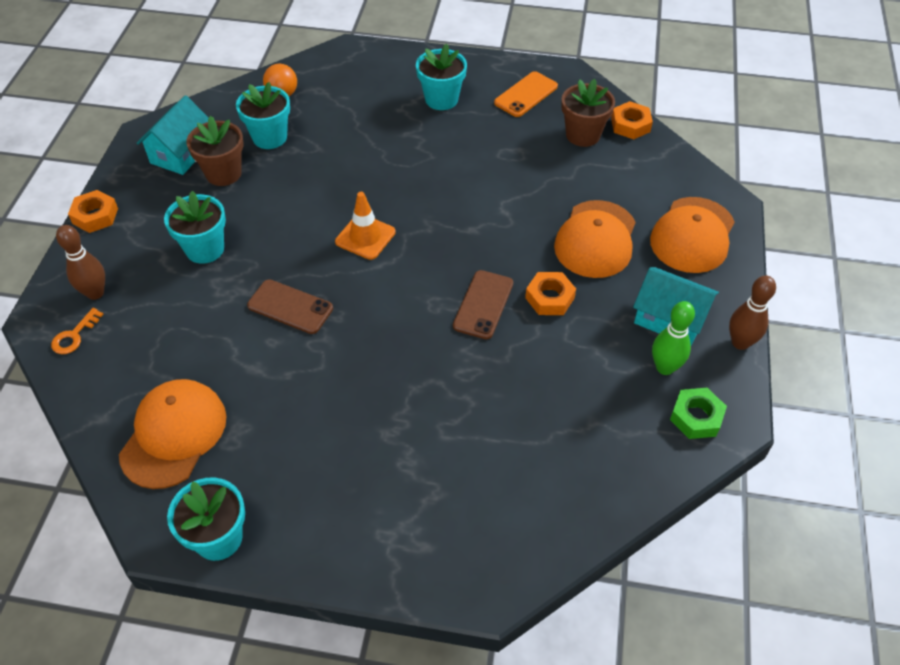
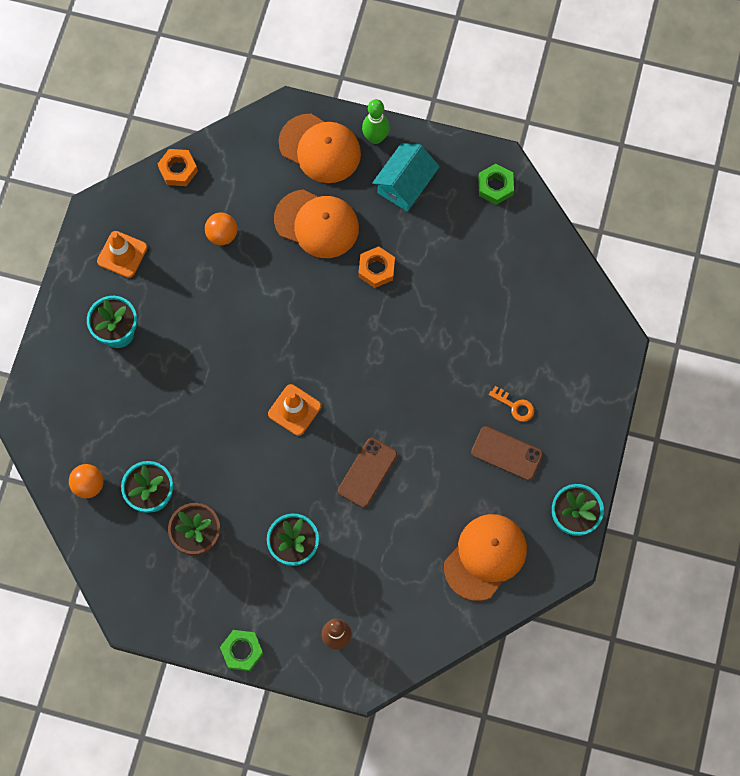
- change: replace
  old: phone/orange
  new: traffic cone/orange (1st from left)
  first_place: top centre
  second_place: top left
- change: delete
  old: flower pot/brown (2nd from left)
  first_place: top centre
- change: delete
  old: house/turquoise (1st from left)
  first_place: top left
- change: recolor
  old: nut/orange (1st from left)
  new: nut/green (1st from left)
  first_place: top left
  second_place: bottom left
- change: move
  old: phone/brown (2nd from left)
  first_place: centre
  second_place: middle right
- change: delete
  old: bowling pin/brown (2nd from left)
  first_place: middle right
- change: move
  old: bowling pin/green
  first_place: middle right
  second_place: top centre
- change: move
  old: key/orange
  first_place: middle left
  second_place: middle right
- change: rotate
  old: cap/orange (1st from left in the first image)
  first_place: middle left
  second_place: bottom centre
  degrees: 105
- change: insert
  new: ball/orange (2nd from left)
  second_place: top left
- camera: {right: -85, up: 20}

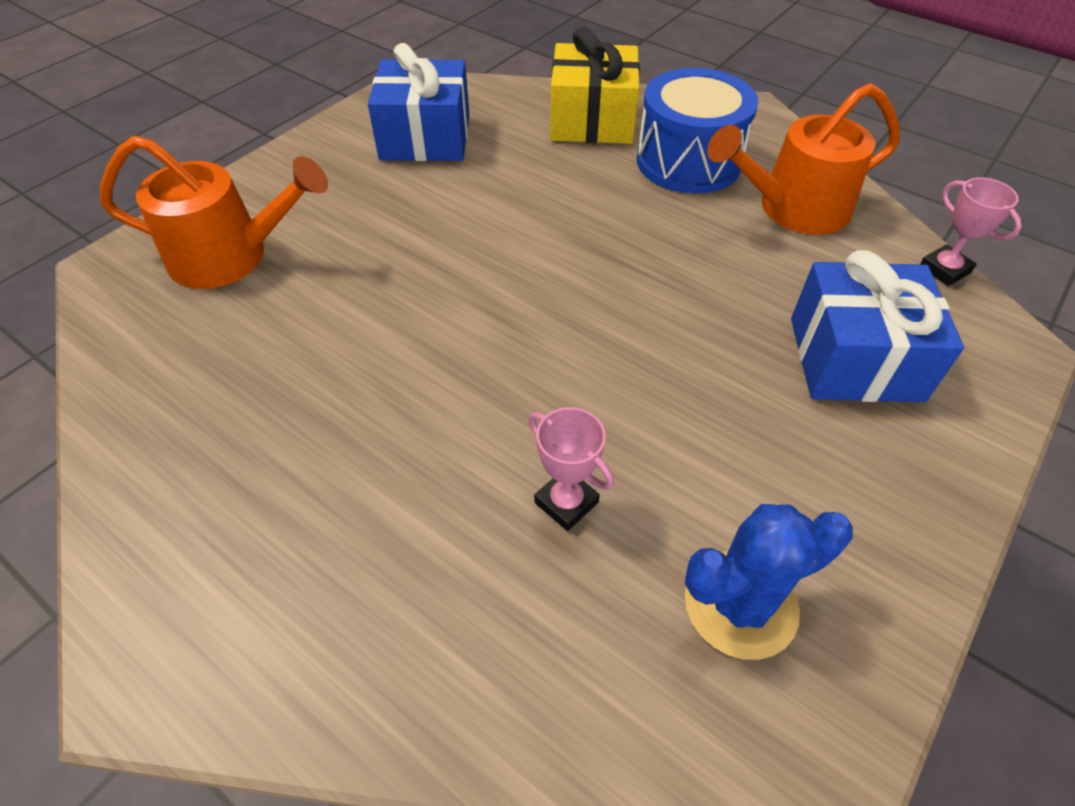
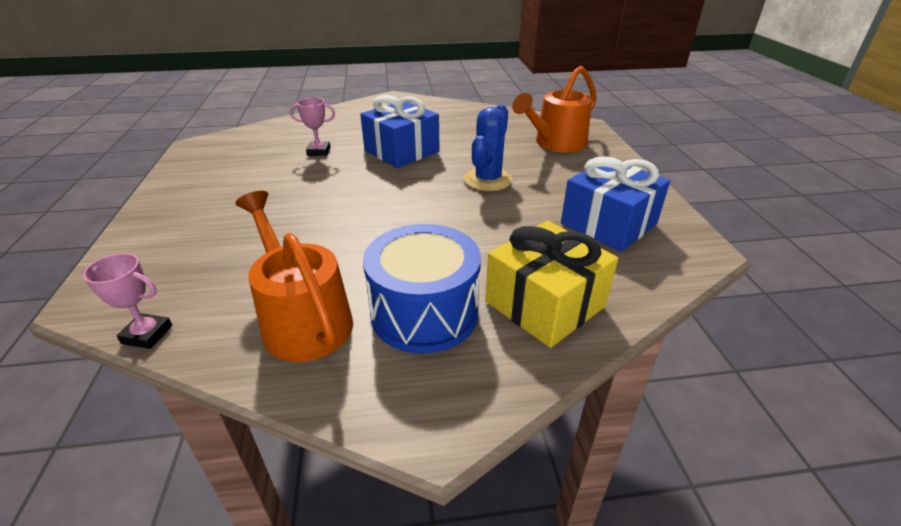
- change: rotate
  old: watering can/orange (2nd from left in the first image)
  first_place: top right
  second_place: middle left
  degrees: -60
- change: move
  old: gift/blue (2nd from left in the first image)
  new: gift/blue (1st from left)
  first_place: middle right
  second_place: top centre
- change: move
  old: cactus/blue
  first_place: bottom right
  second_place: top centre
- camera: {right: 135, up: -15}

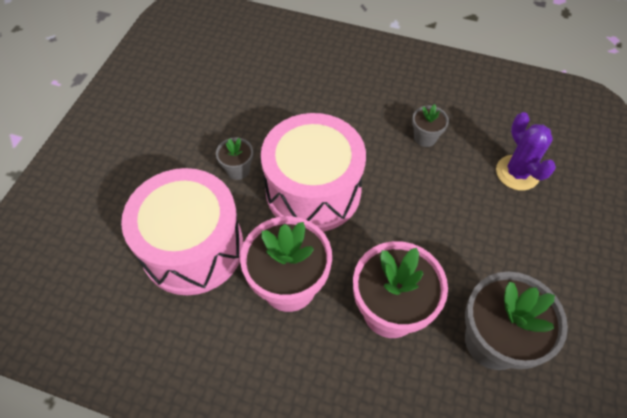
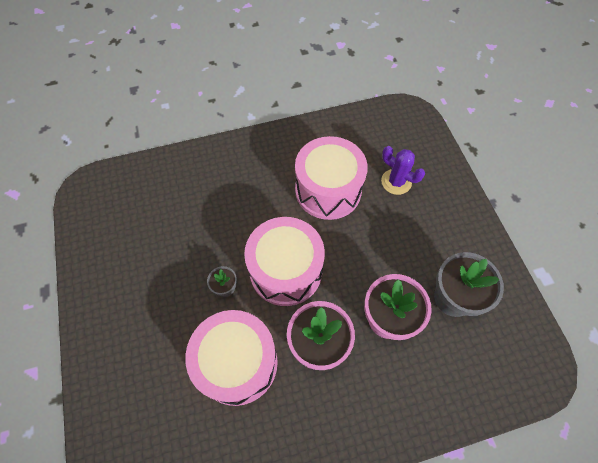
- change: replace
  old: flower pot/grey (2nd from left)
  new: drum/pink (3rd from left)
  first_place: top right
  second_place: centre
- camera: {right: -35, up: 5}

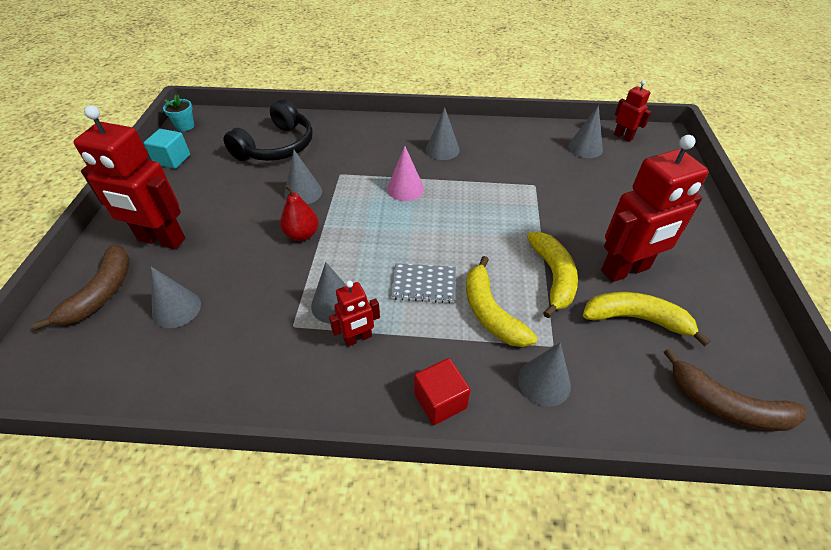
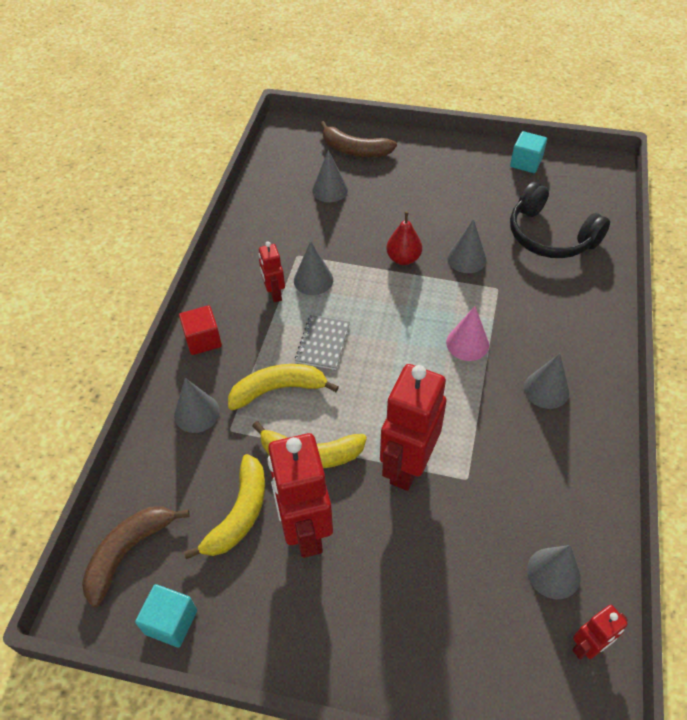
- change: delete
  old: flower pot/turquoise
  first_place: top left
- change: move
  old: robot/red (1st from left in the first image)
  new: robot/red (3rd from left)
  first_place: top left
  second_place: centre
- change: insert
  new: cube/turquoise (1st from left)
  second_place: bottom left
- camera: {right: 100, up: 5}

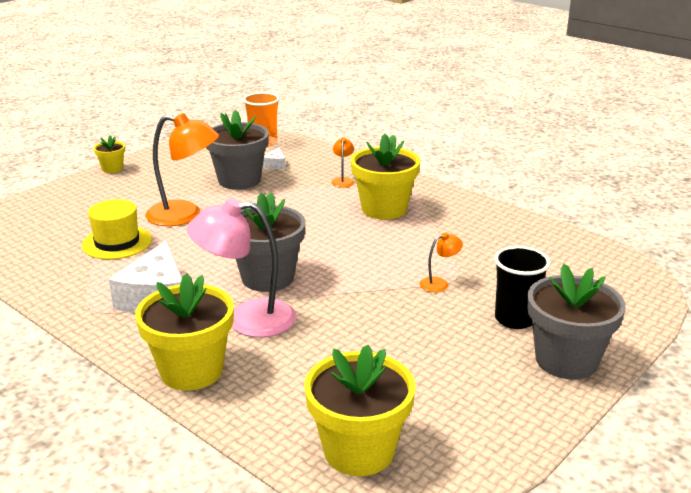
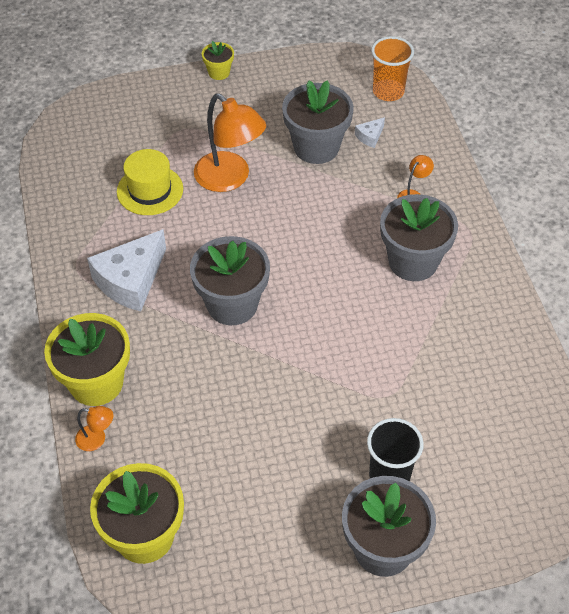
- change: recolor
  old: flower pot/yellow (4th from left)
  new: flower pot/grey (4th from left)
  first_place: centre
  second_place: middle right
- change: delete
  old: lamp/pink
  first_place: centre
- change: move
  old: lamp/orange (3rd from left in the first image)
  new: lamp/orange (1st from left)
  first_place: centre
  second_place: bottom left
- camera: {right: 35, up: 25}

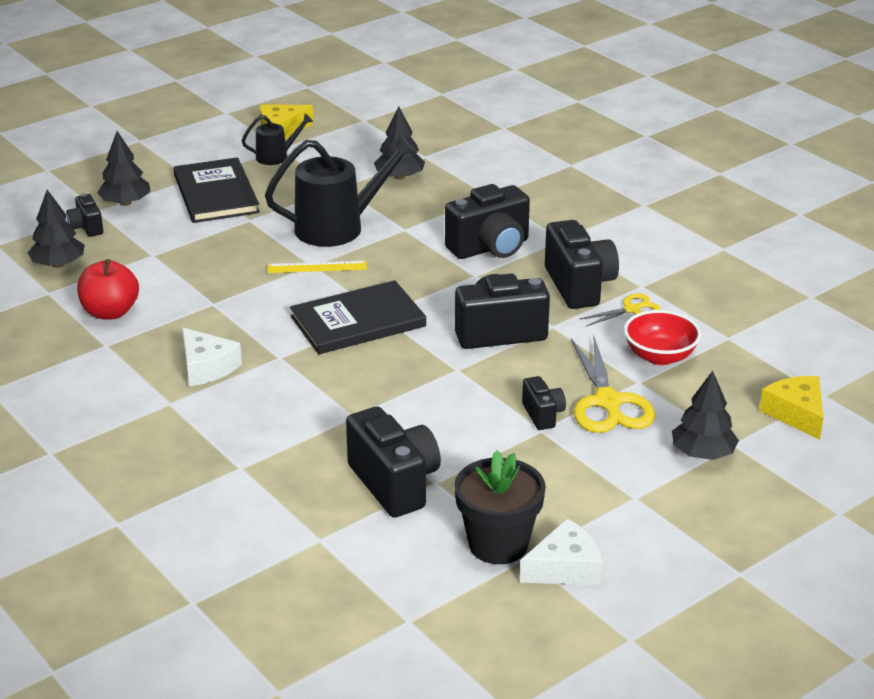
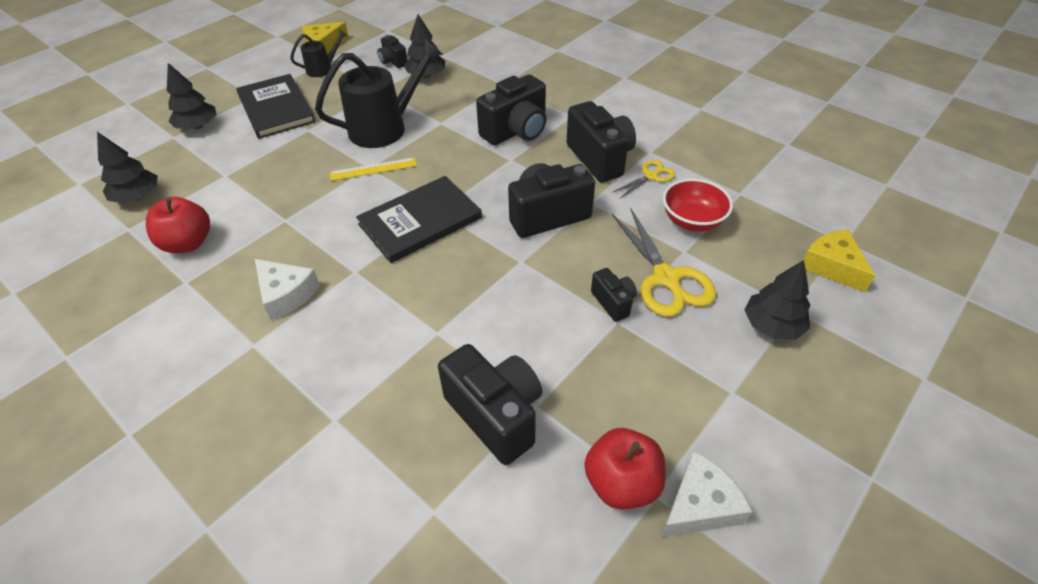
- change: move
  old: camera/black (1st from left)
  first_place: top left
  second_place: top centre
- change: replace
  old: flower pot/black
  new: apple/red (2nd from left)
  first_place: bottom centre
  second_place: bottom centre
- camera: {right: -10, up: 15}

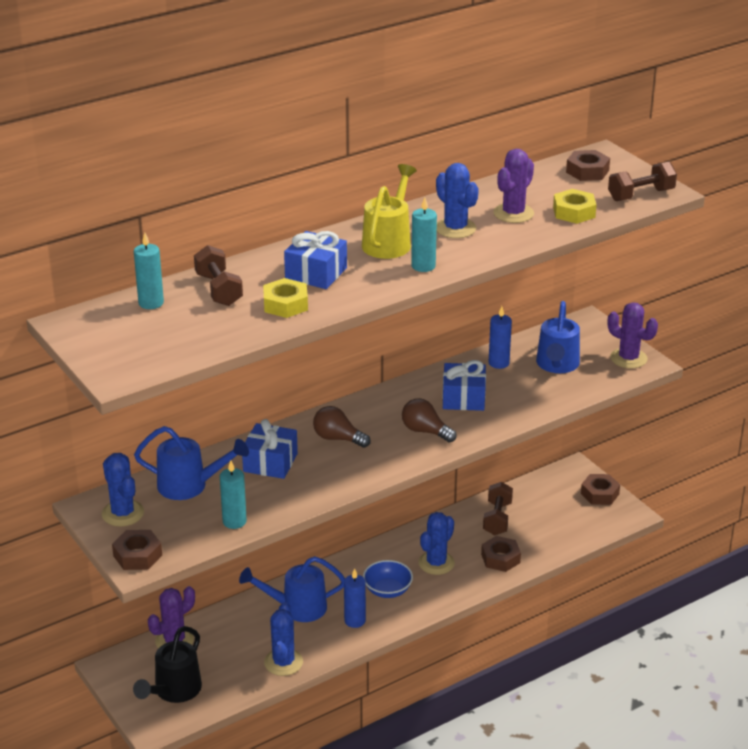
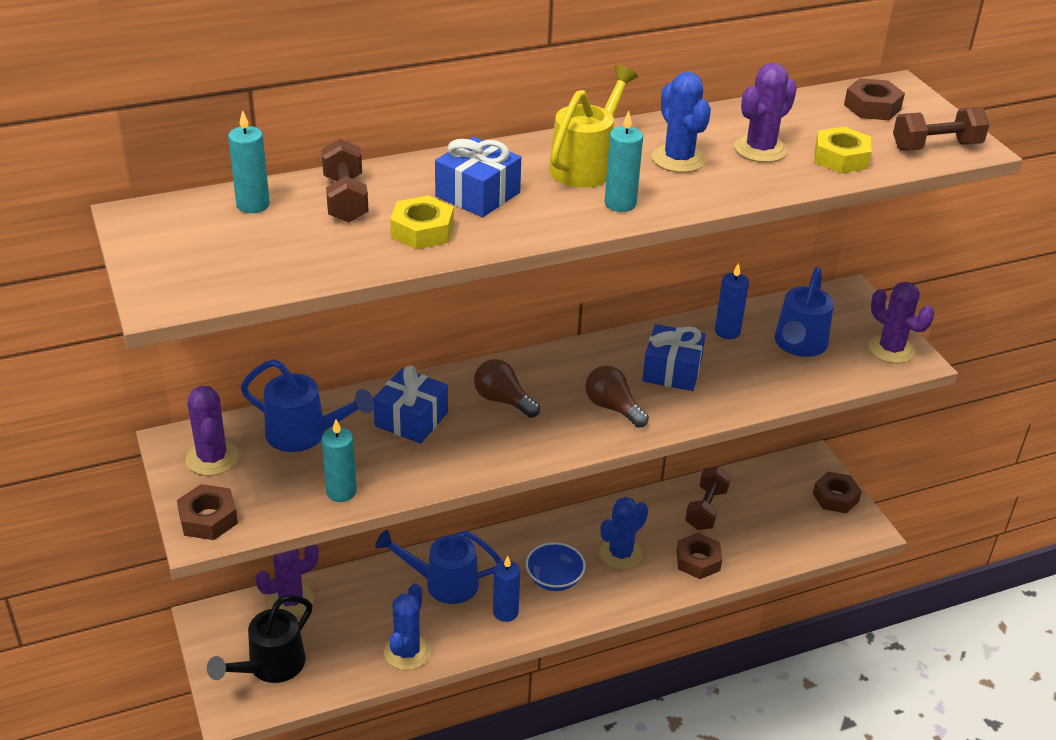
- change: recolor
  old: cactus/blue (1st from left)
  new: cactus/purple (1st from left)
  first_place: middle left
  second_place: middle left
- camera: {right: 10, up: 5}

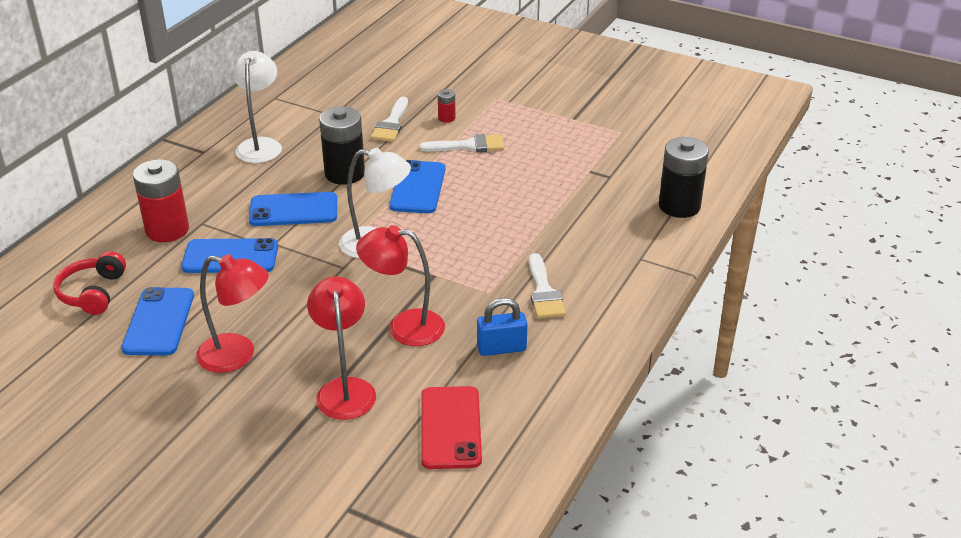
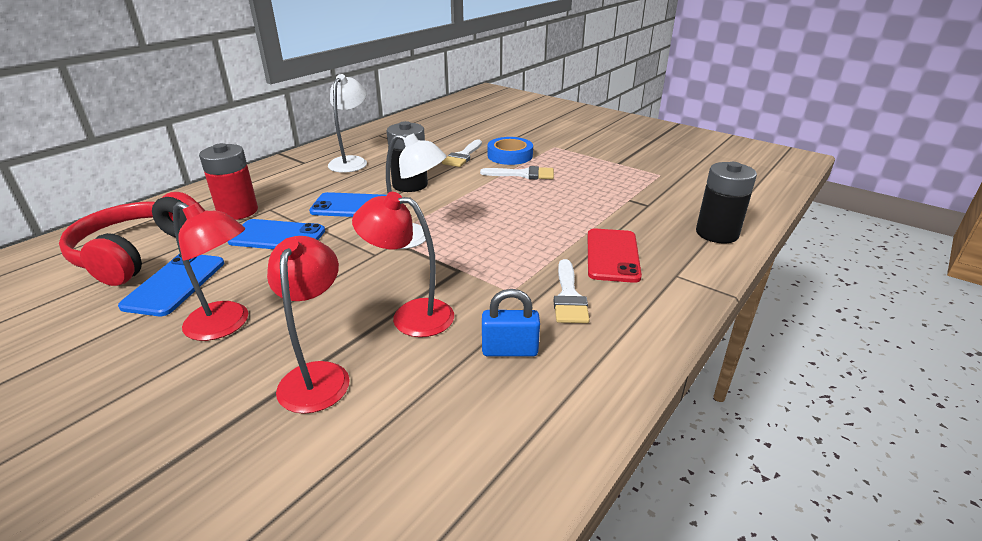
- change: replace
  old: battery/red (2nd from left)
  new: tape/blue
  first_place: top centre
  second_place: top centre
- change: delete
  old: phone/blue (4th from left)
  first_place: centre
- change: resize
  old: headphones/red
  first_place: middle left
  second_place: middle left
  factor: 1.7
- change: move
  old: phone/red
  first_place: bottom centre
  second_place: centre
- camera: {right: 10, up: -5}

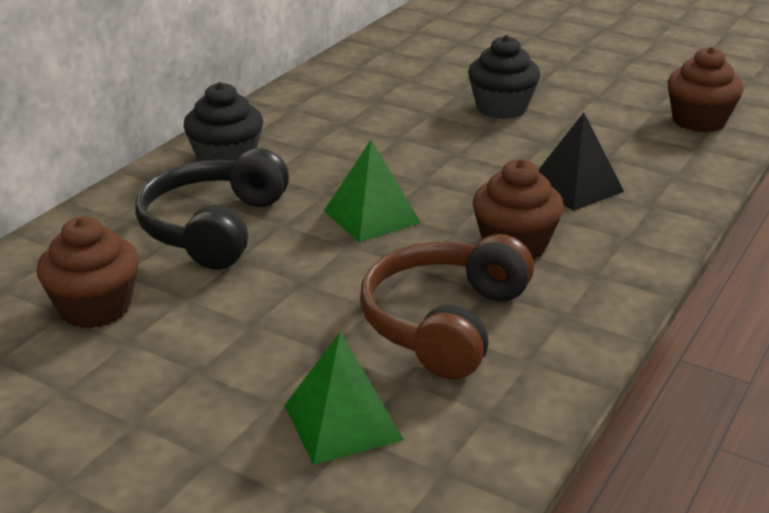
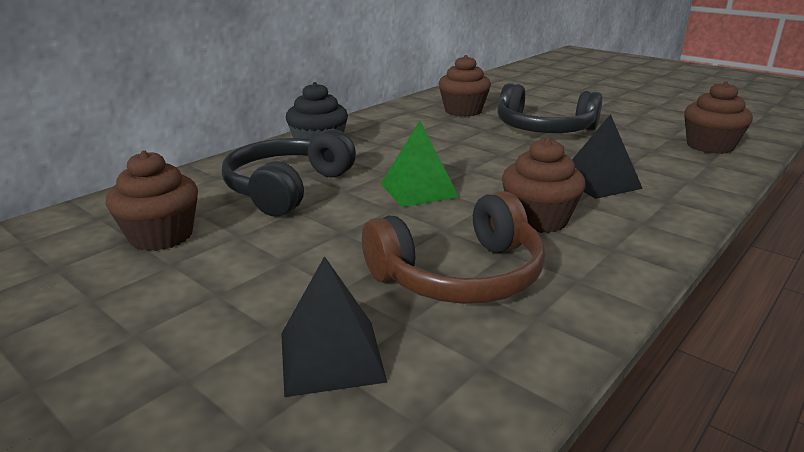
- change: replace
  old: cupcake/black (2nd from left)
  new: headphones/black (2nd from left)
  first_place: top centre
  second_place: top right
- change: rotate
  old: headphones/brown
  first_place: centre
  second_place: centre
  degrees: -150
- change: recolor
  old: pyramid/green (1st from left)
  new: pyramid/black (1st from left)
  first_place: bottom centre
  second_place: bottom centre
- change: insert
  new: cupcake/brown (2nd from left)
  second_place: top centre
- camera: {right: 10, up: -5}

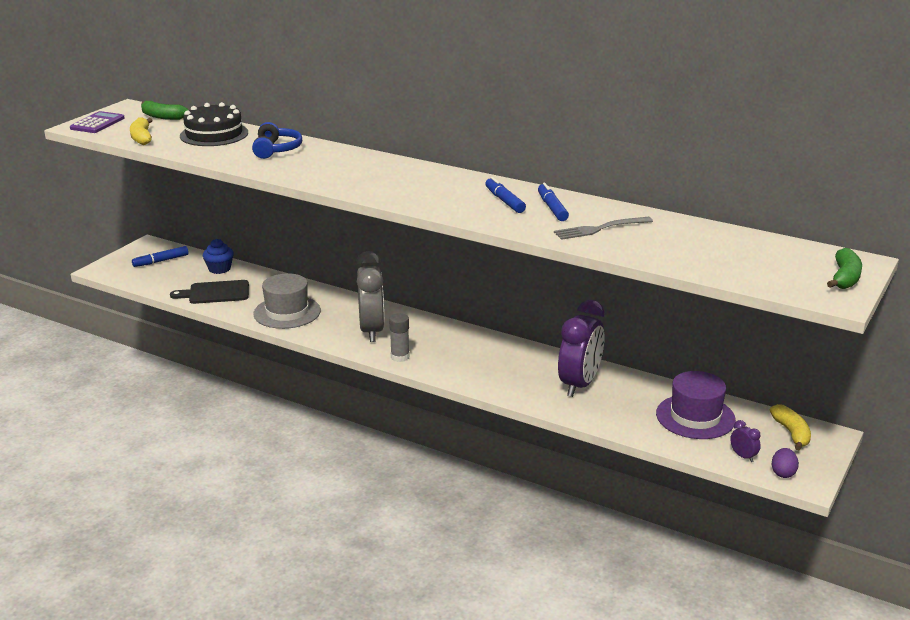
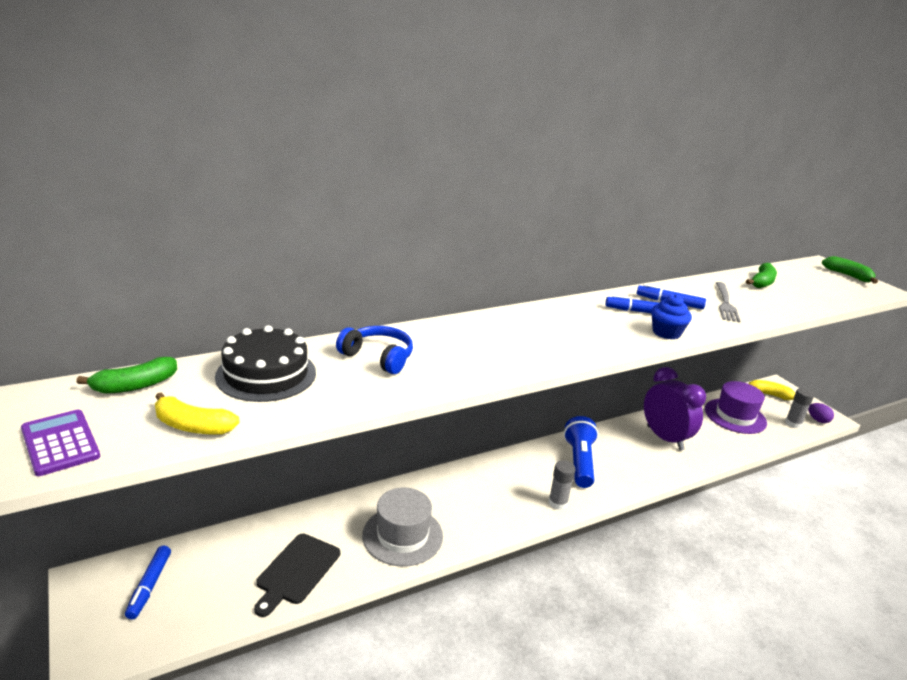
- change: move
  old: cupcake/blue
  first_place: middle left
  second_place: middle right
- change: delete
  old: clock/grey
  first_place: centre
- change: replace
  old: clock/purple (2nd from left)
  new: glue stick/grey (2nd from left)
  first_place: bottom right
  second_place: middle right
- change: insert
  new: banana/green (2nd from left)
  second_place: middle right
- change: insert
  new: flashlight/blue
  second_place: centre
- camera: {right: -60, up: 0}

